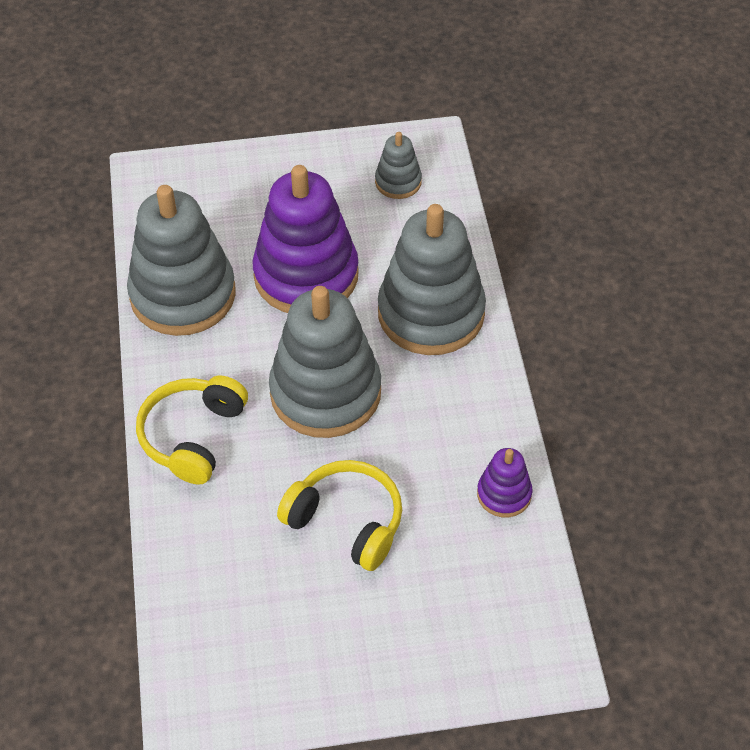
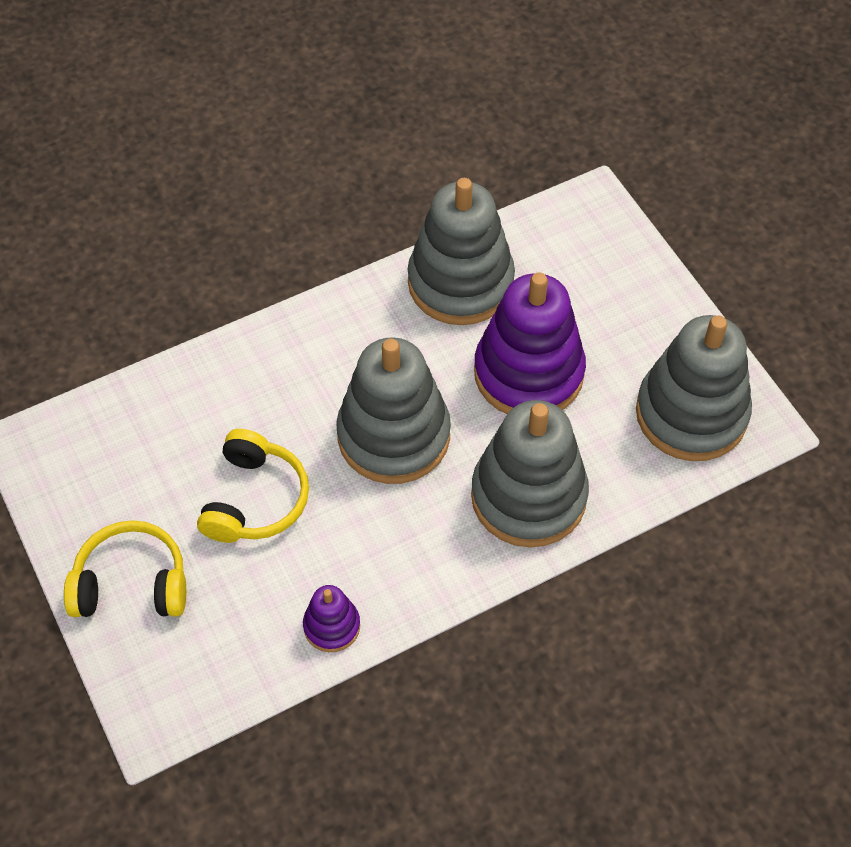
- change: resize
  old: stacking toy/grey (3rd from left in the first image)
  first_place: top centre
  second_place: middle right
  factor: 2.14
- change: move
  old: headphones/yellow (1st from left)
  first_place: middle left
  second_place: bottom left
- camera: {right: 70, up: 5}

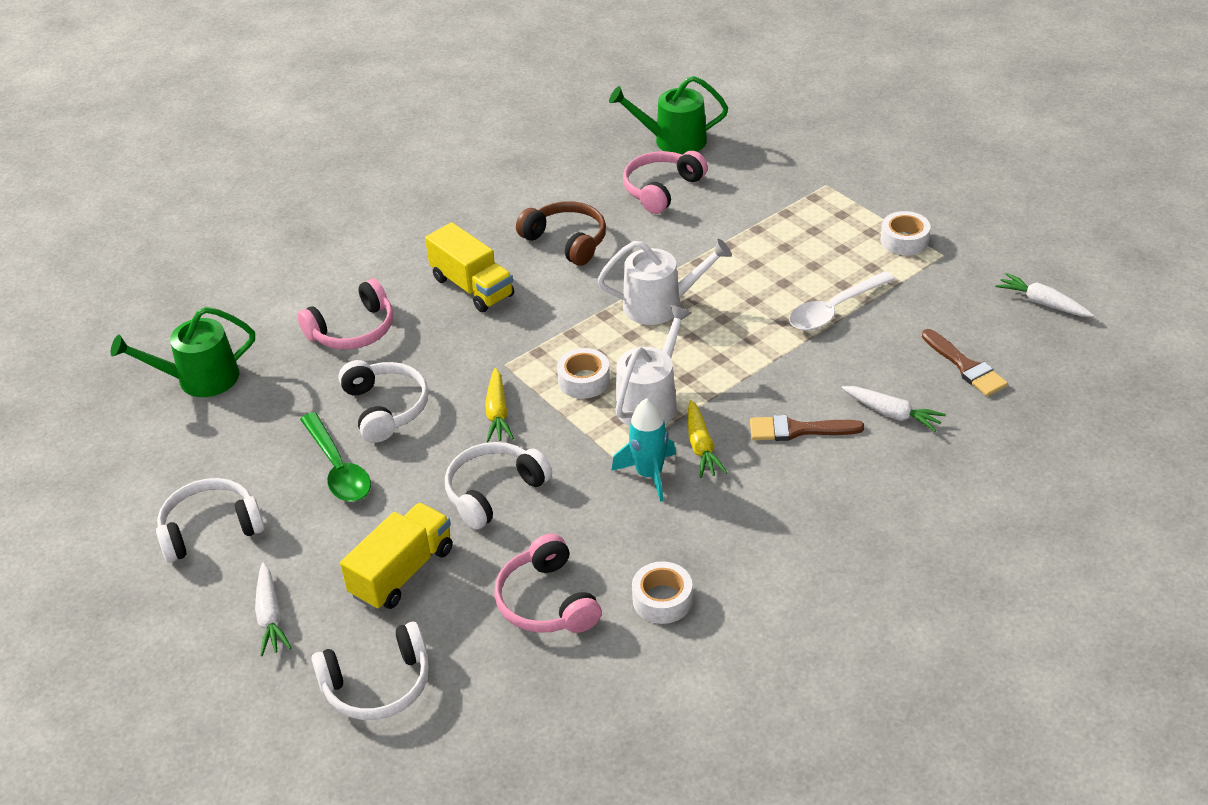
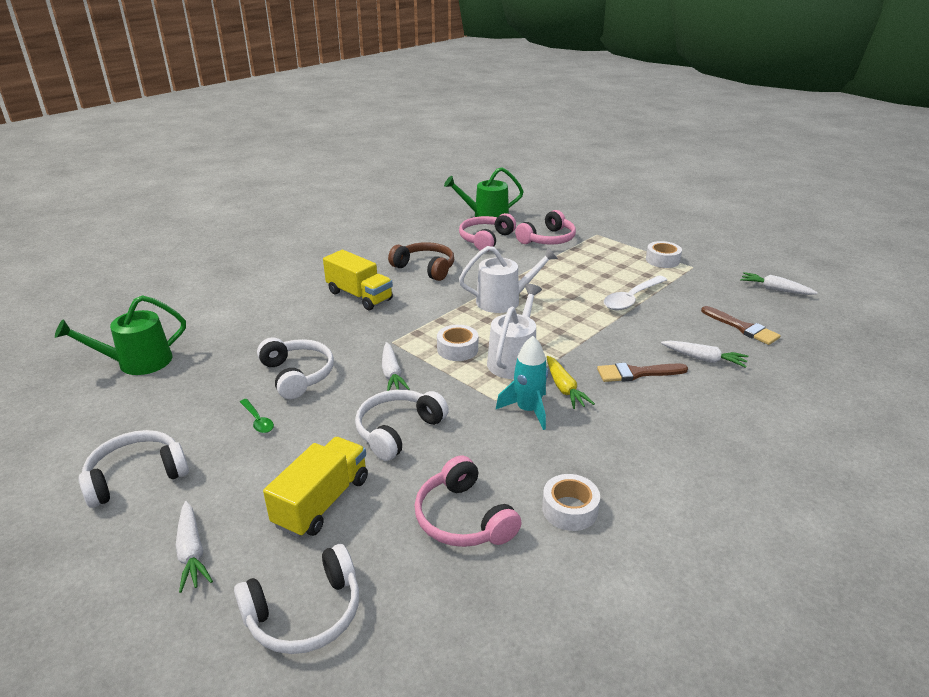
- change: move
  old: headphones/pink (1st from left in the first image)
  new: headphones/pink (3rd from left)
  first_place: middle left
  second_place: top centre
- change: recolor
  old: carrot/yellow (1st from left)
  new: carrot/white (2nd from left)
  first_place: centre
  second_place: centre
- change: resize
  old: spoon/green
  first_place: middle left
  second_place: middle left
  factor: 0.53
- camera: {right: -10, up: -10}

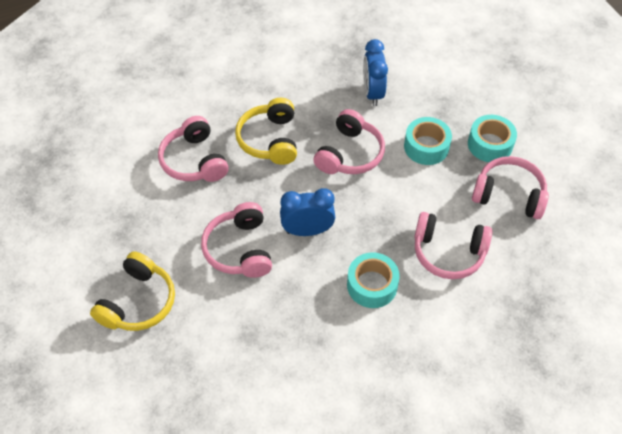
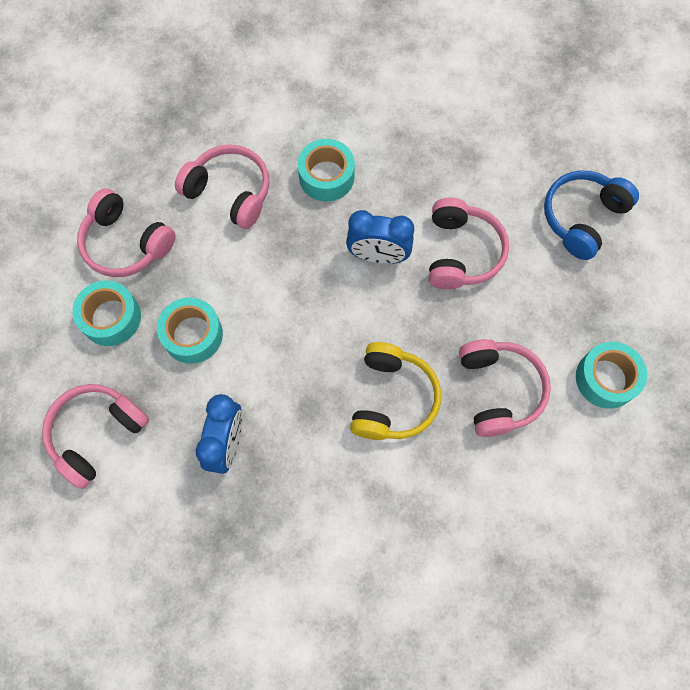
- change: move
  old: headphones/pink (3rd from left in the first image)
  new: headphones/pink (1st from left)
  first_place: top centre
  second_place: middle left
- change: recolor
  old: headphones/yellow (1st from left)
  new: headphones/blue
  first_place: bottom left
  second_place: top right
- change: insert
  new: tape/turquoise (4th from left)
  second_place: middle right
- camera: {right: -165, up: 15}

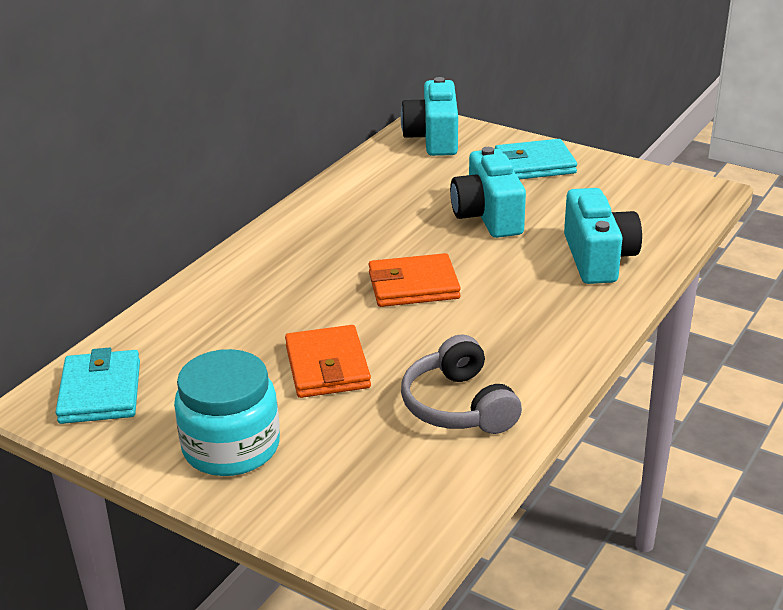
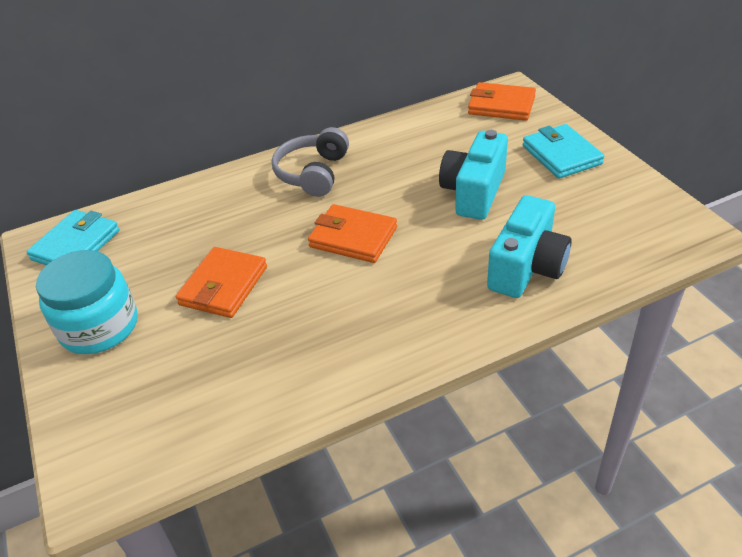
- change: replace
  old: camera/turquoise (1st from left)
  new: wallet/orange (3rd from left)
  first_place: top centre
  second_place: top right
- change: rotate
  old: wallet/turquoise (2nd from left)
  first_place: top right
  second_place: top right
  degrees: 45
- change: move
  old: headphones/grey
  first_place: centre
  second_place: top centre
- camera: {right: 35, up: 10}

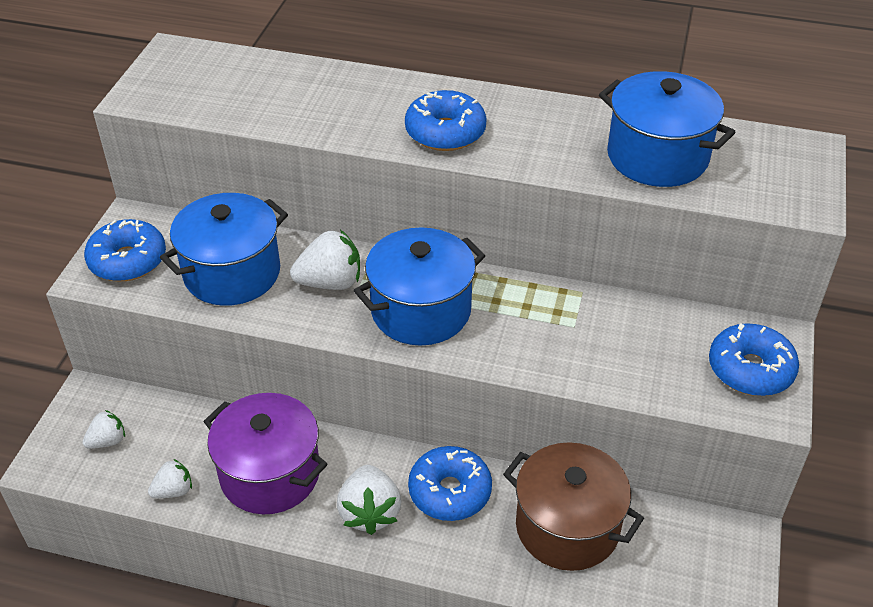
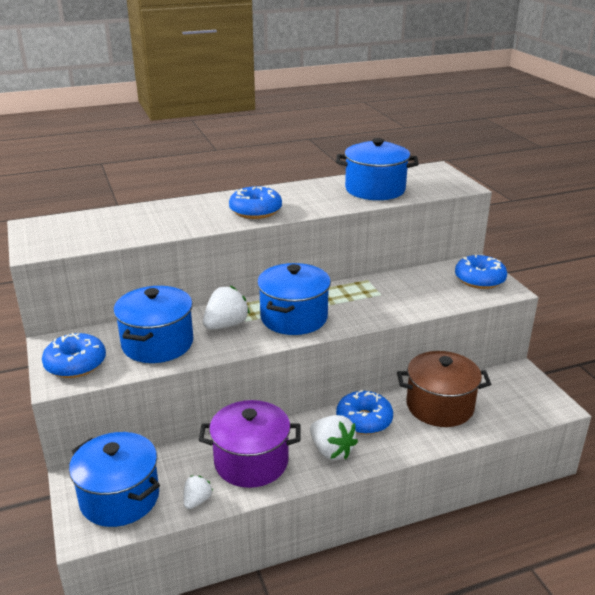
- change: replace
  old: strawberry/white (1st from left)
  new: pot/blue (1st from left)
  first_place: bottom left
  second_place: bottom left
- camera: {right: -35, up: -15}

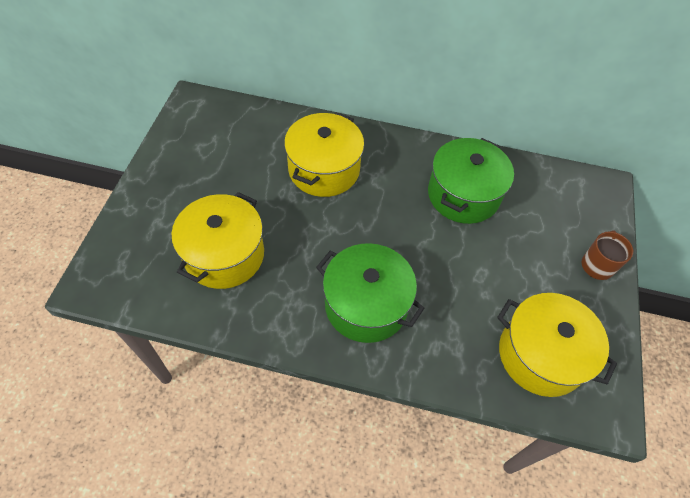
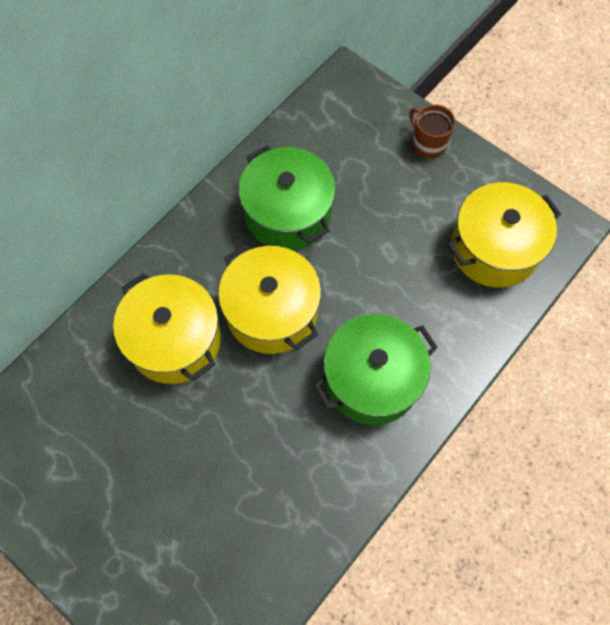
- change: move
  old: pot/yellow (1st from left in the first image)
  new: pot/yellow (2nd from left)
  first_place: middle left
  second_place: centre
- camera: {right: -60, up: 10}

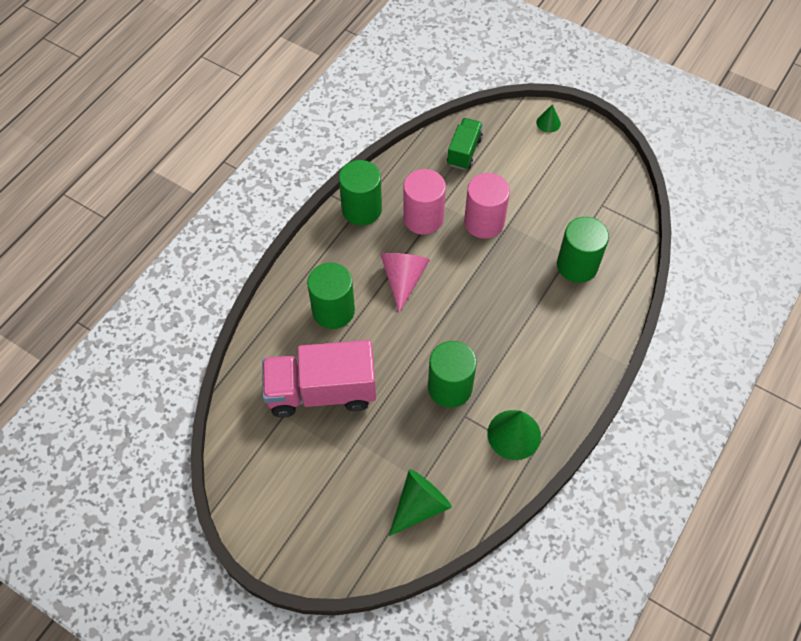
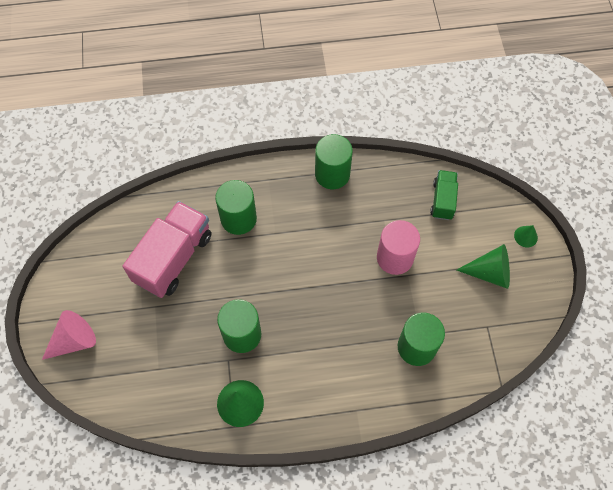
- change: rotate
  old: truck/green
  first_place: top centre
  second_place: middle right
  degrees: -60
- change: delete
  old: cylinder/pink (1st from left)
  first_place: top centre
- change: move
  old: cone/pink
  first_place: centre
  second_place: bottom left
- change: rotate
  old: truck/pink
  first_place: centre
  second_place: middle left
  degrees: 75
- change: move
  old: cone/green (1st from left in the first image)
  new: cone/green (2nd from left)
  first_place: bottom centre
  second_place: middle right
- camera: {right: 50, up: 5}

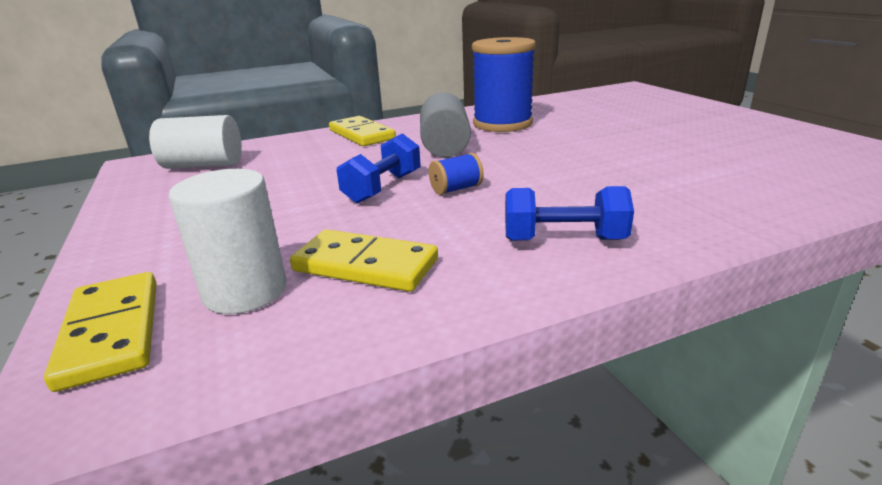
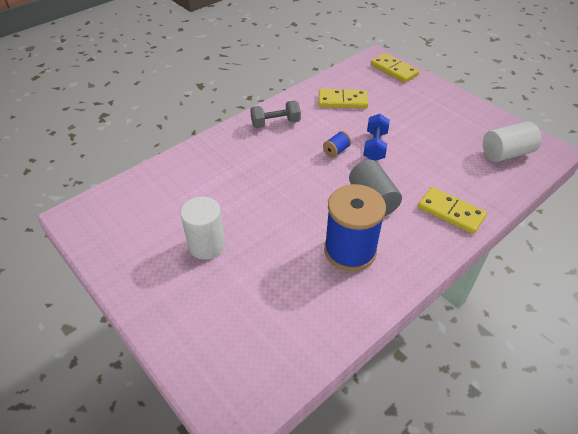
- change: move
  old: cylinder/white (2nd from left in the first image)
  new: cylinder/white (1st from left)
  first_place: middle left
  second_place: centre
- change: recolor
  old: dumbbell/blue (2nd from left)
  new: dumbbell/grey
  first_place: centre
  second_place: top centre
- camera: {right: 160, up: 20}

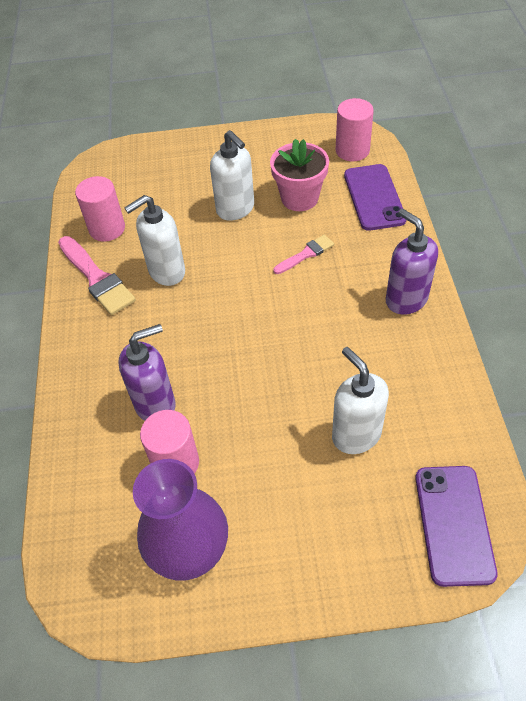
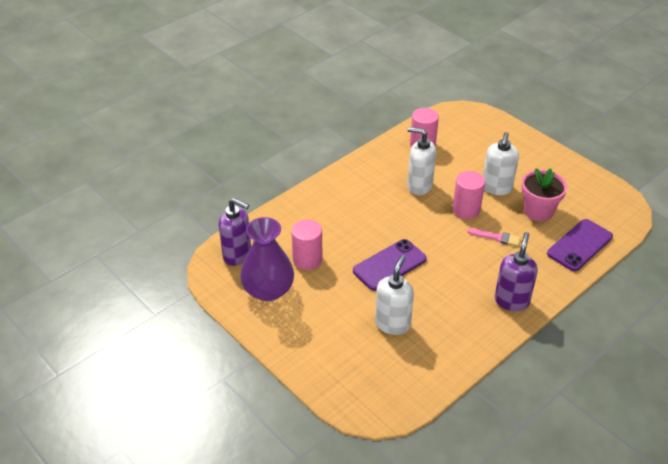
- change: move
  old: cylinder/pink (3rd from left)
  first_place: top right
  second_place: middle right
- change: delete
  old: brush/pink (1st from left)
  first_place: middle left
- change: move
  old: soap dispenser/purple (1st from left)
  first_place: middle left
  second_place: centre
- change: move
  old: phone/purple (2nd from left in the first image)
  new: phone/purple (1st from left)
  first_place: bottom right
  second_place: centre
- camera: {right: 50, up: -10}

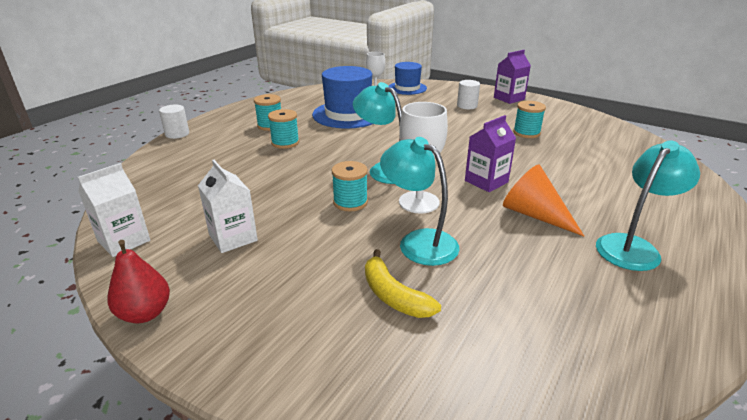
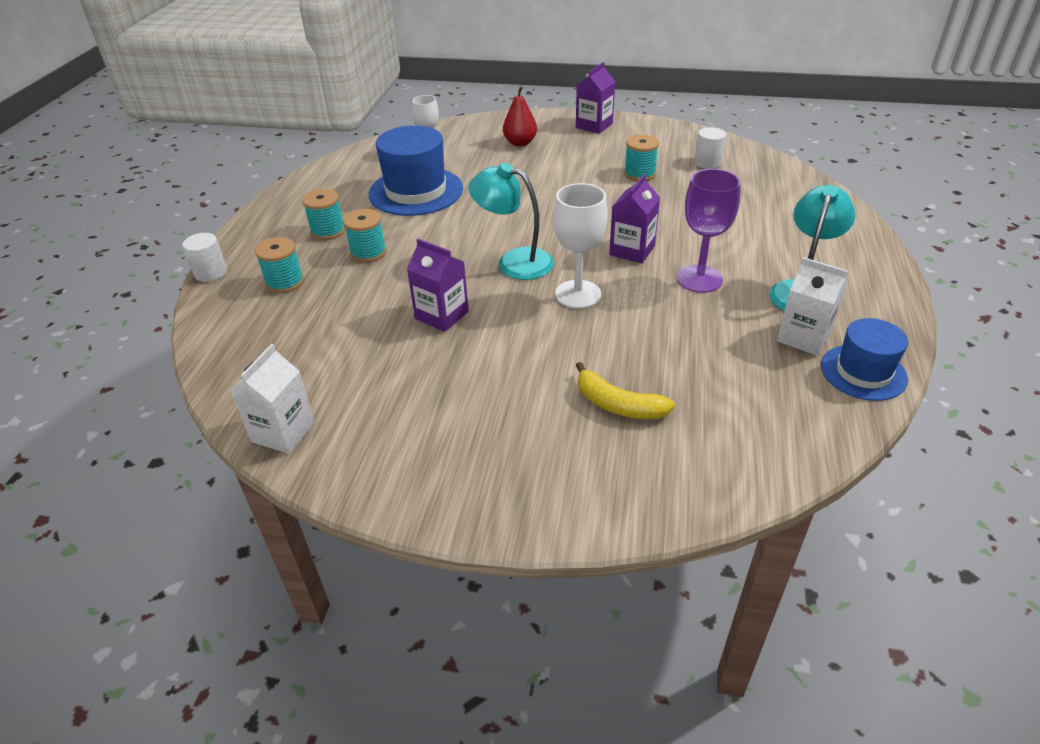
- change: move
  old: hat/blue (2nd from left)
  first_place: top centre
  second_place: middle right
- change: move
  old: cylinder/white (2nd from left)
  first_place: top centre
  second_place: top right
- change: delete
  old: lamp/turquoise (2nd from left)
  first_place: centre
- change: move
  old: carton/white (2nd from left)
  first_place: middle left
  second_place: middle right
- change: move
  old: spool/turquoise (3rd from left in the first image)
  new: spool/turquoise (1st from left)
  first_place: centre
  second_place: middle left
- change: replace
  old: cone/orange
  new: goblet/purple
  first_place: middle right
  second_place: top right
- change: move
  old: pear/red
  first_place: bottom left
  second_place: top centre
- change: insert
  new: carton/purple (1st from left)
  second_place: centre
- camera: {right: -20, up: 10}

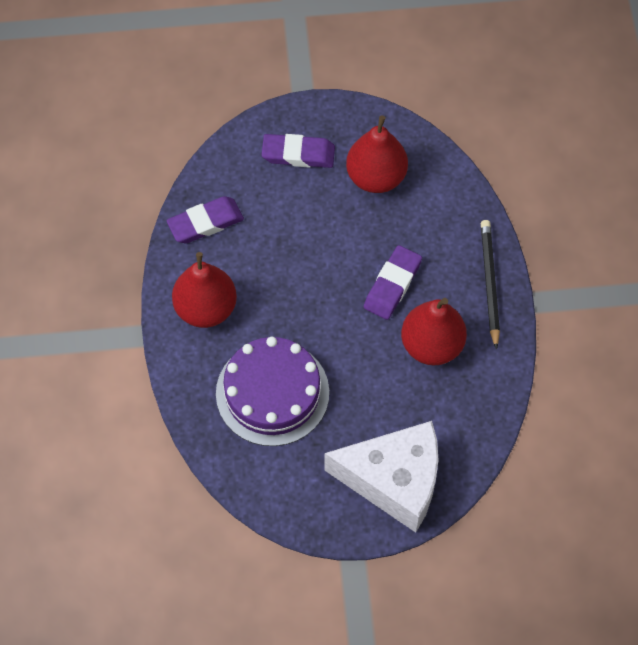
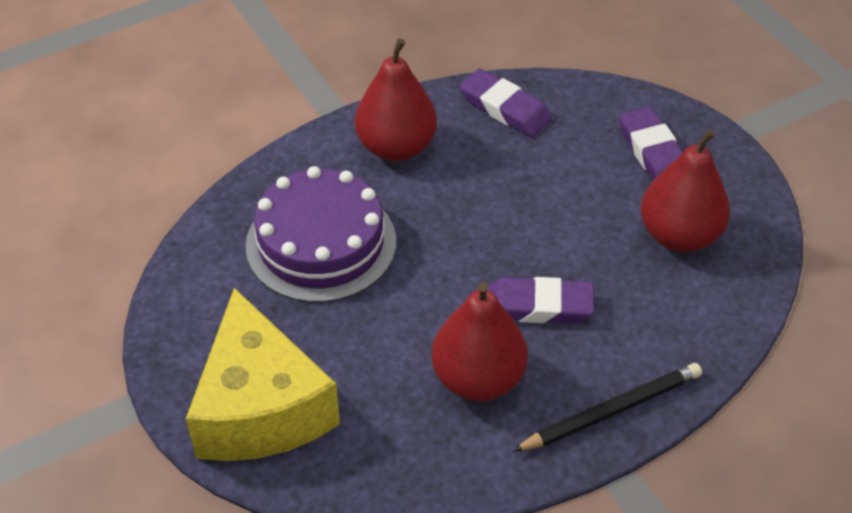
- change: recolor
  old: cheese/white
  new: cheese/yellow
  first_place: bottom centre
  second_place: bottom left
- camera: {right: 65, up: -15}

